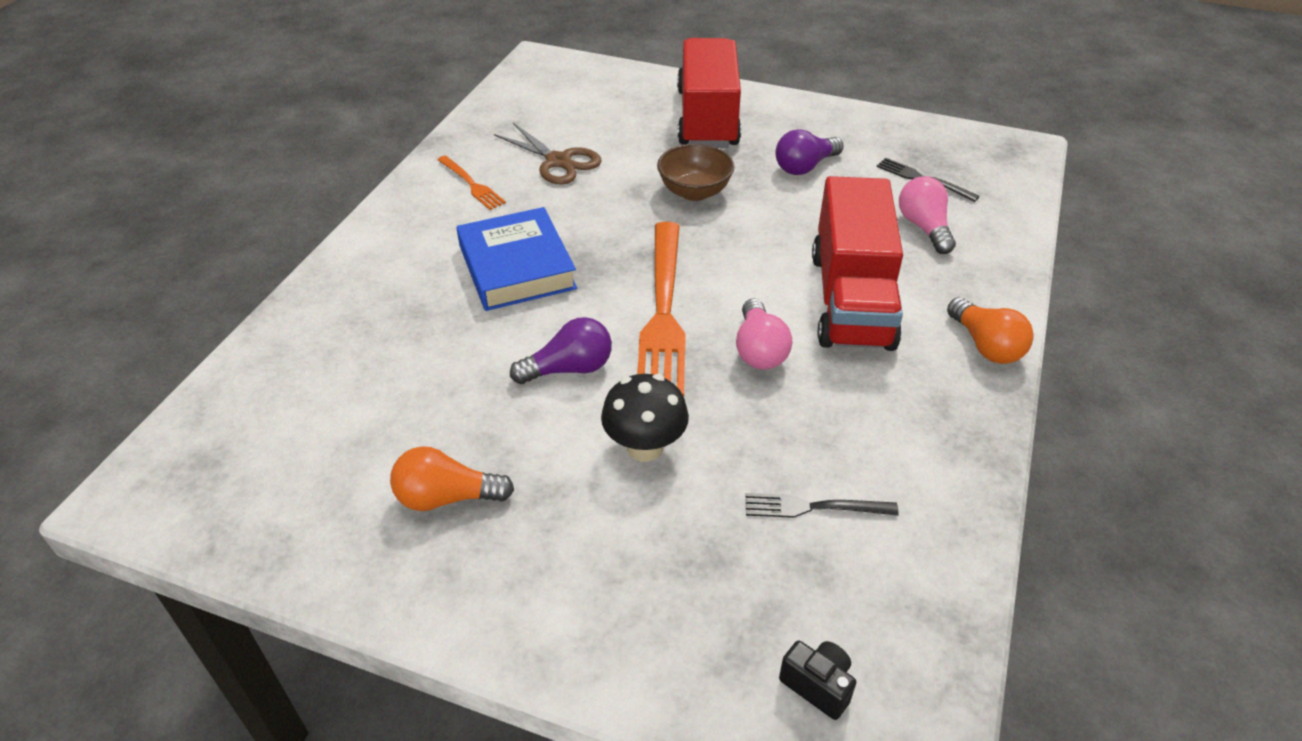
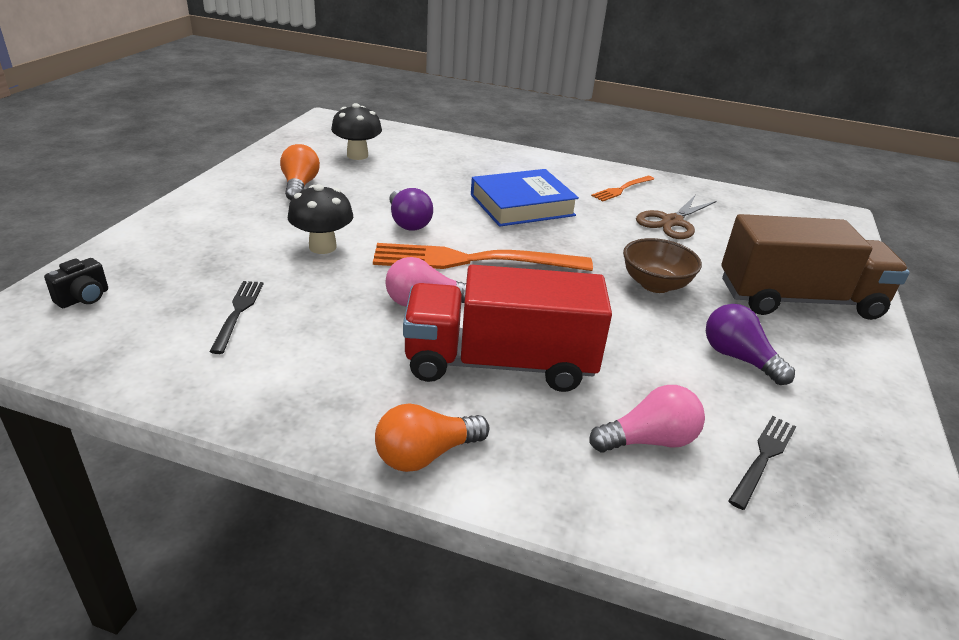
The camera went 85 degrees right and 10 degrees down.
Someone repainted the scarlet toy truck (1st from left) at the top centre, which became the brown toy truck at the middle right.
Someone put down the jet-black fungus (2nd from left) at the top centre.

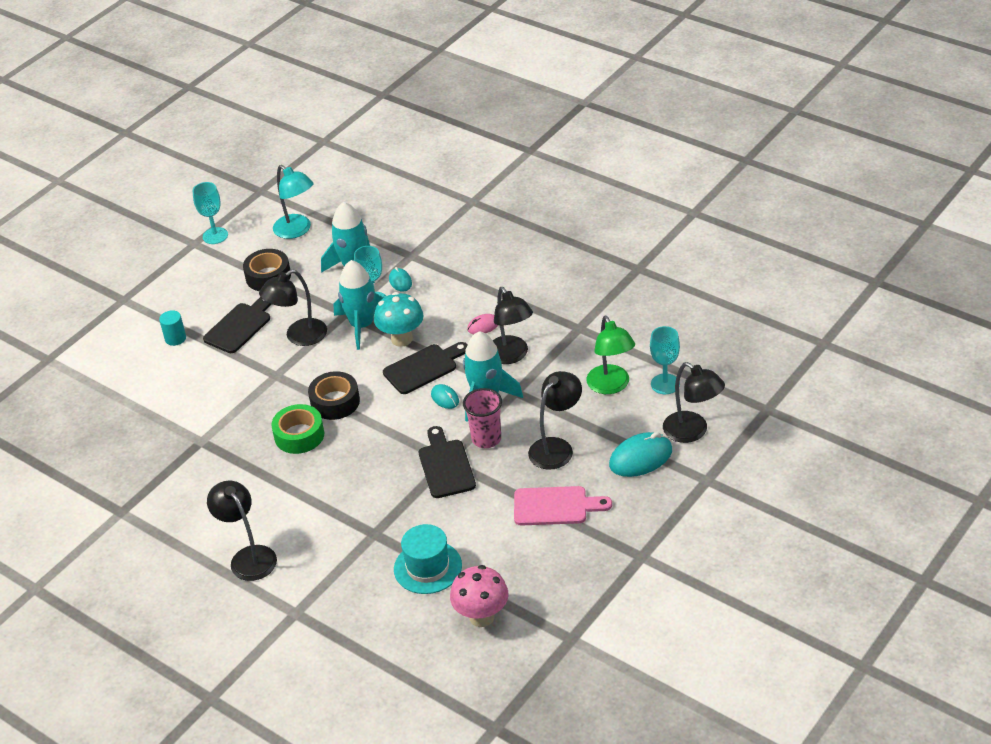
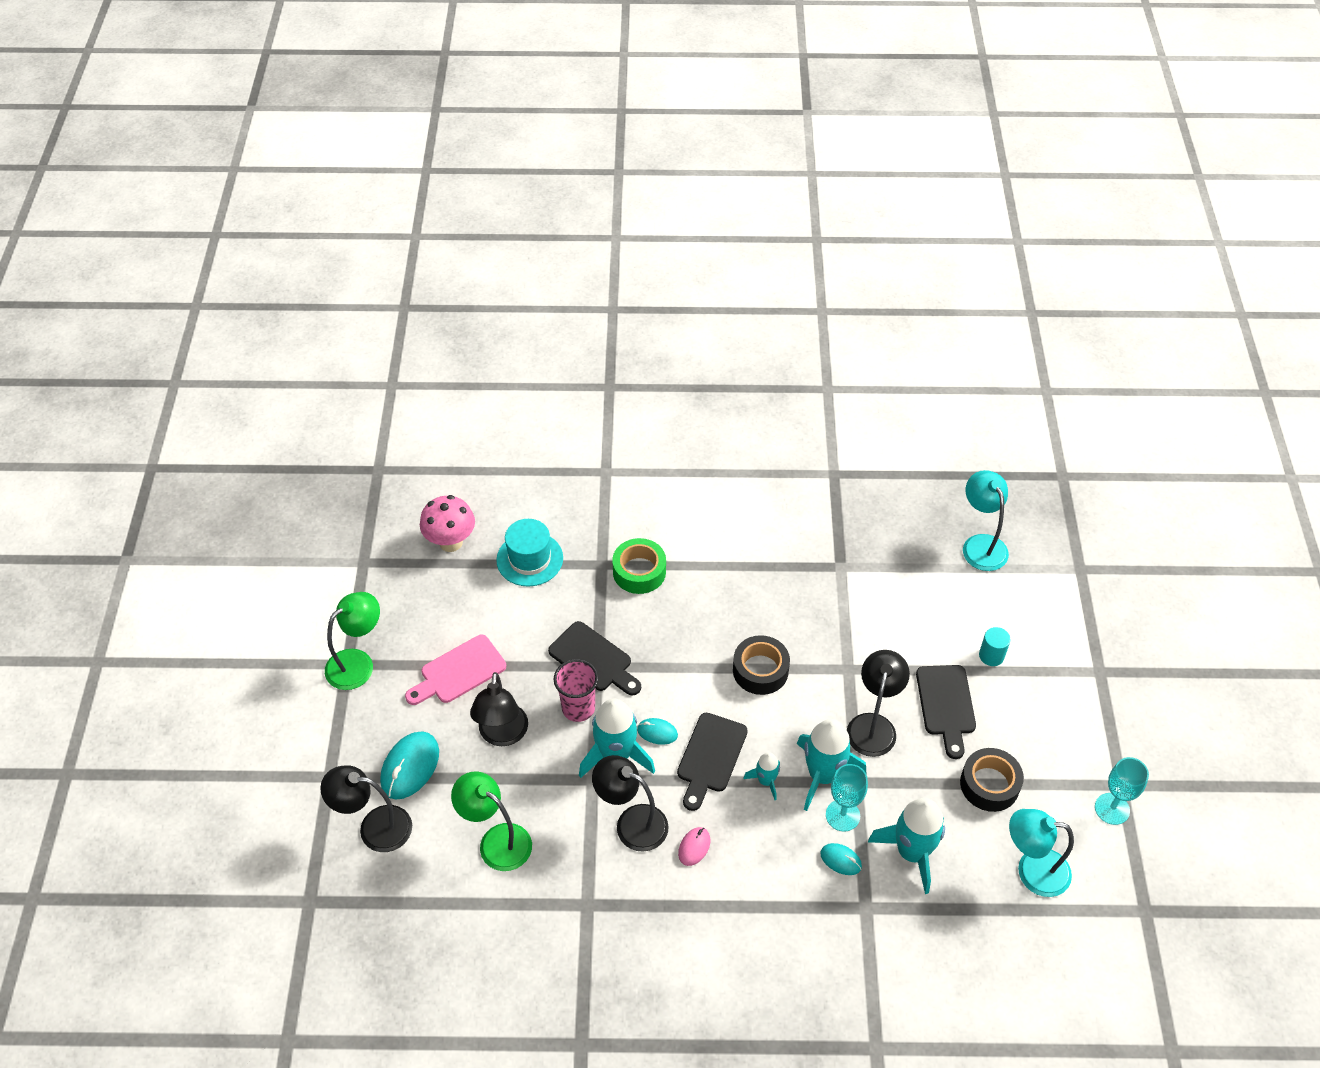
The camera went 140 degrees right and 10 degrees up.
Someone took away the jet-black reading lamp (1st from left) at the bottom left.
Someone carried the green sticky tape from the middle left to the centre.
Someone swapped the teal fungus at the centre for the teal rocket (2nd from left) at the bottom centre.
Someone took away the teal wine glass (3rd from left) at the middle right.
Someone put down the green reading lamp (1st from left) at the middle left.
Someone put down the teal reading lamp (1st from left) at the middle right.

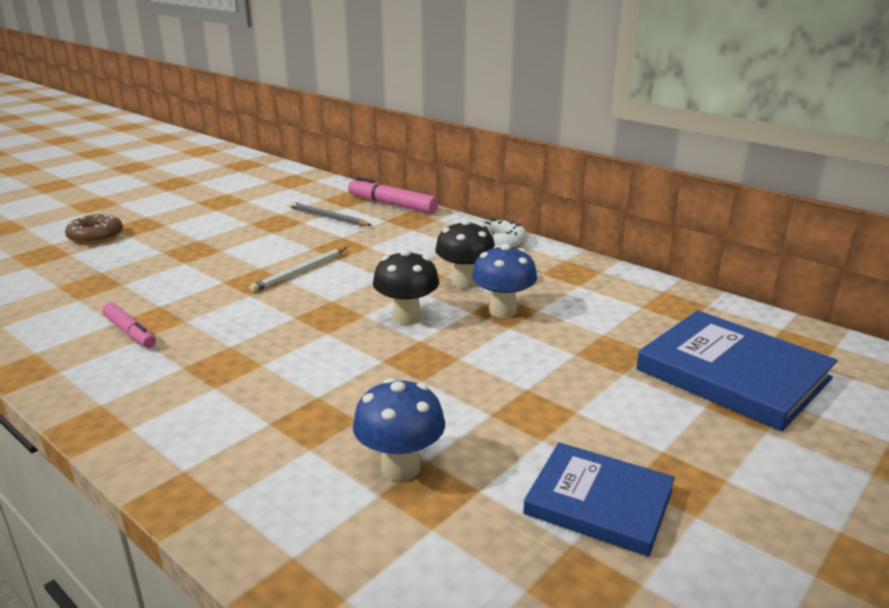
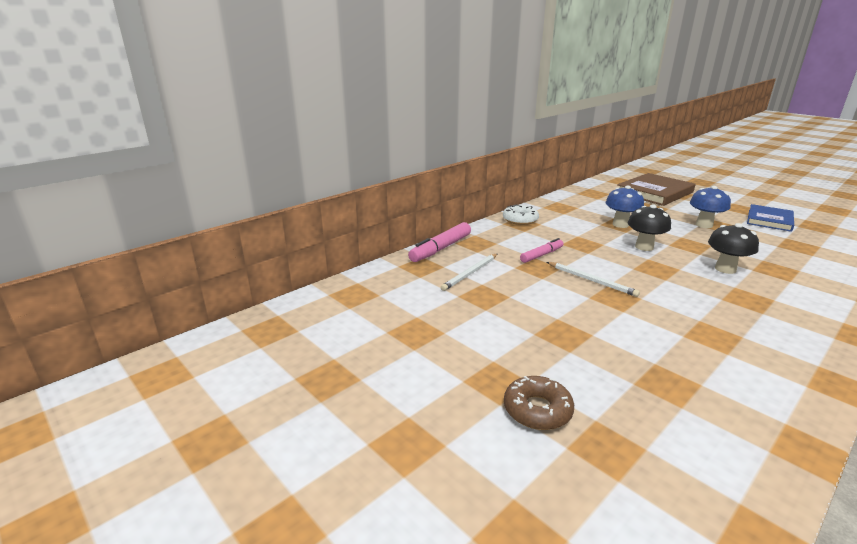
The camera went 85 degrees left and 0 degrees up.
Someone carried the rose-pink marker (1st from left in the first image) from the middle left to the centre.
Someone repainted the ash-grey pencil at the centre, which became the snow-white pencil (1st from left) at the centre.
Someone carried the cobalt fungus (1st from left in the first image) from the bottom centre to the middle right.
Someone carried the jet-black fungus (2nd from left) from the centre to the middle right.
Someone repainted the cobalt book (2nd from left) at the middle right, which became the brown book at the middle right.

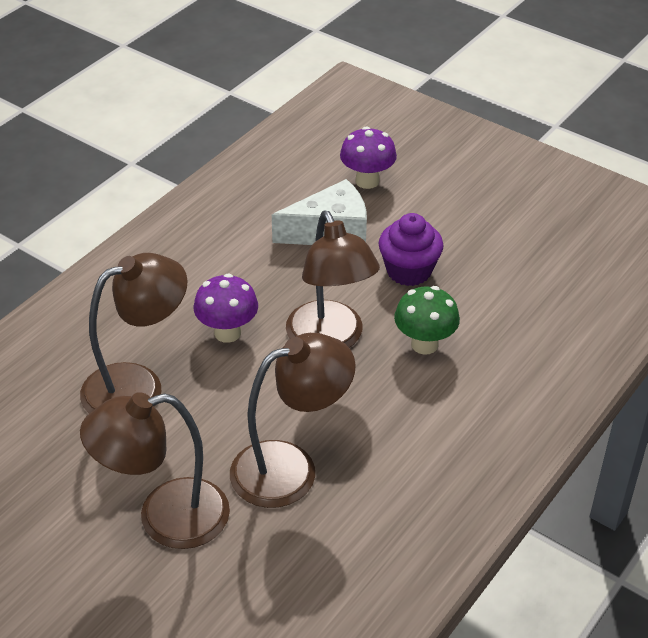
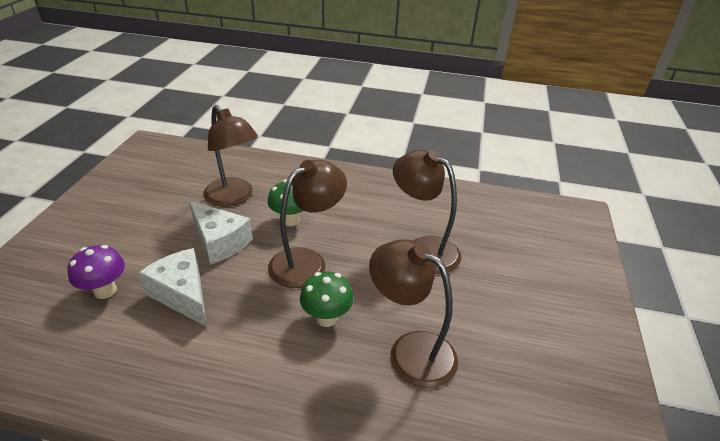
The camera went 115 degrees left and 5 degrees down.
Someone carried the brown reading lamp (2nd from left in the first image) from the bottom left to the middle left.
Someone repainted the purple fungus (1st from left) at the centre, which became the green fungus (2nd from left) at the bottom centre.
Someone swapped the purple cupcake at the centre for the snow-white cheese wedge (2nd from left) at the middle left.

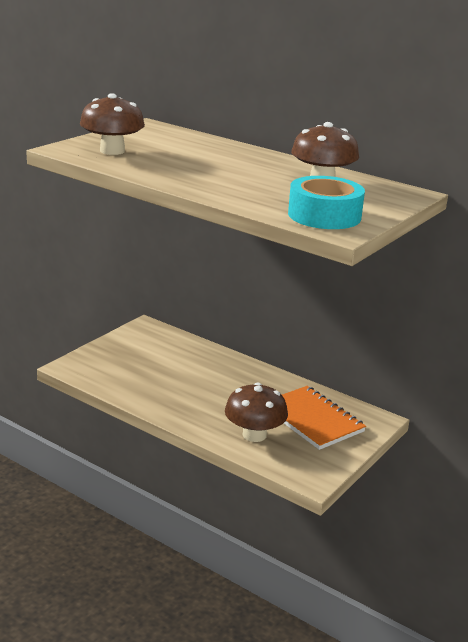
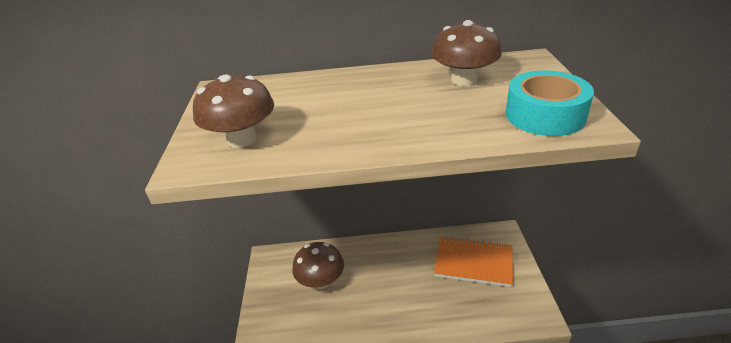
The camera went 35 degrees left and 10 degrees up.
Someone carried the brown fungus (2nd from left) from the centre to the bottom centre.

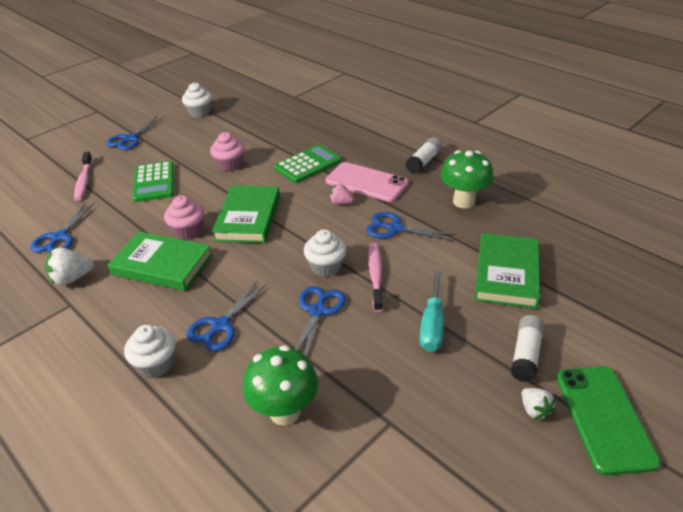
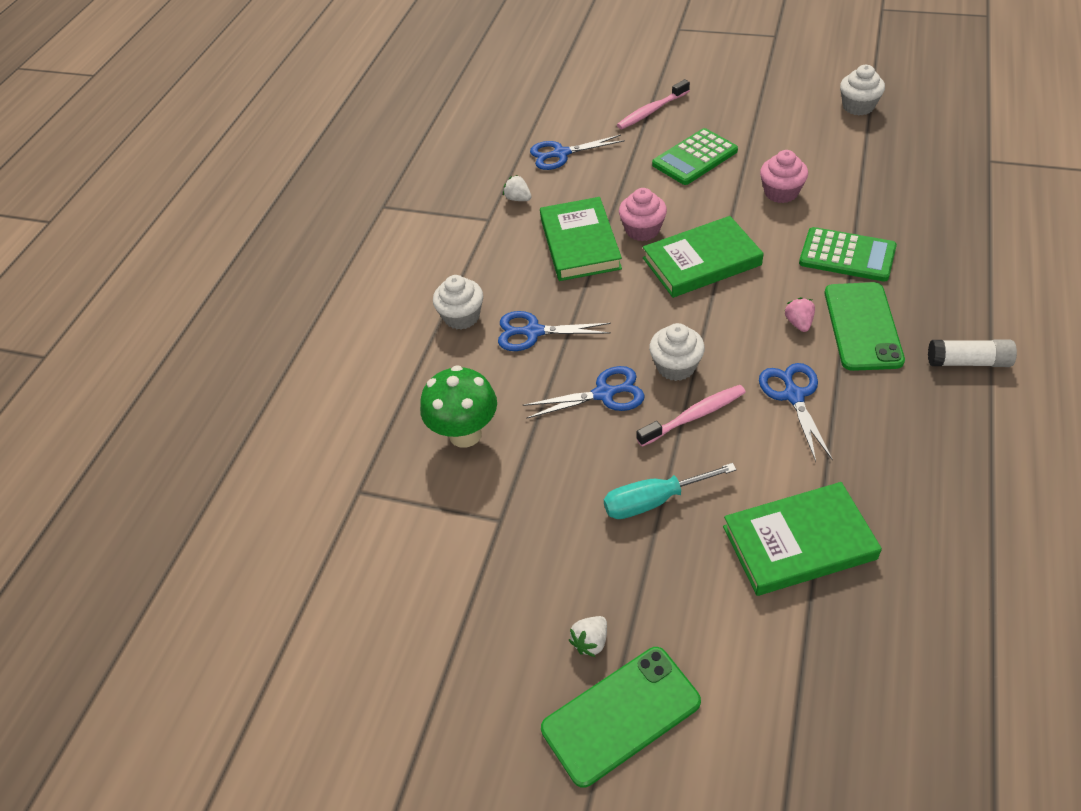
The camera went 65 degrees right and 10 degrees up.
Someone scaled the snow-white toy strawberry (1st from left) at the middle left by 0.63.
Someone took away the cobalt shears (2nd from left) at the top left.
Someone repainted the rose-pink phone at the centre, which became the green phone (2nd from left) at the middle right.
Someone took away the green fungus (2nd from left) at the middle right.
Someone took away the snow-white glue stick (2nd from left) at the bottom right.

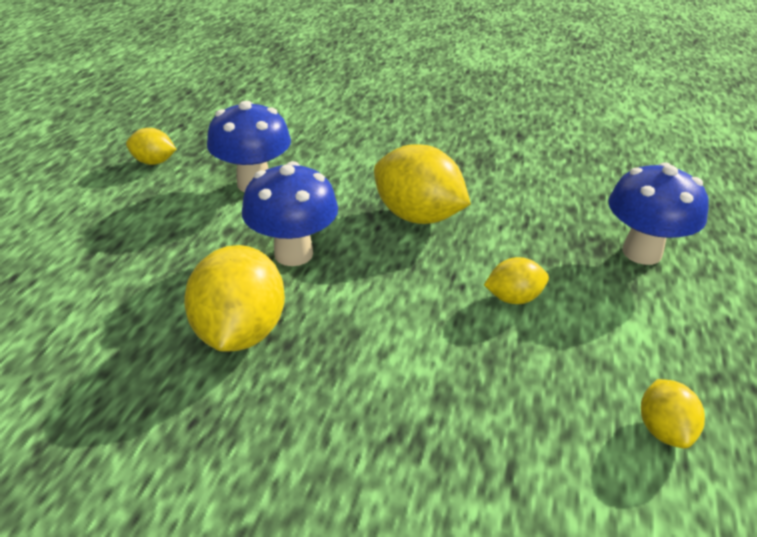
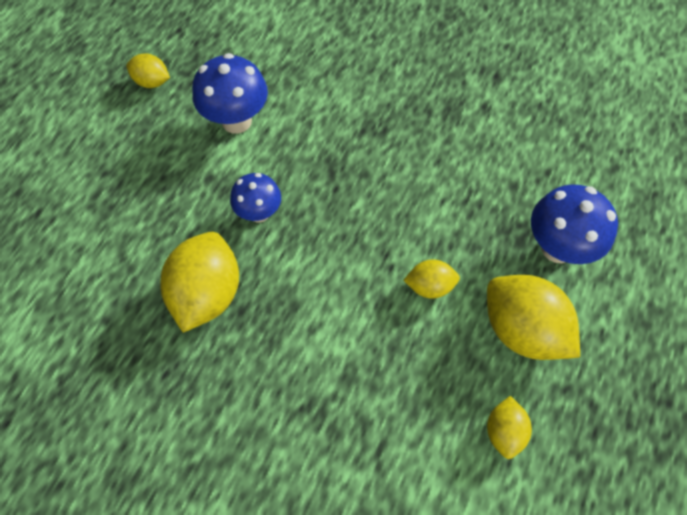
The camera went 10 degrees right and 25 degrees up.
Someone scaled the cobalt fungus (2nd from left) at the centre by 0.64.
Someone carried the bright yellow lemon (3rd from left in the first image) from the centre to the middle right.

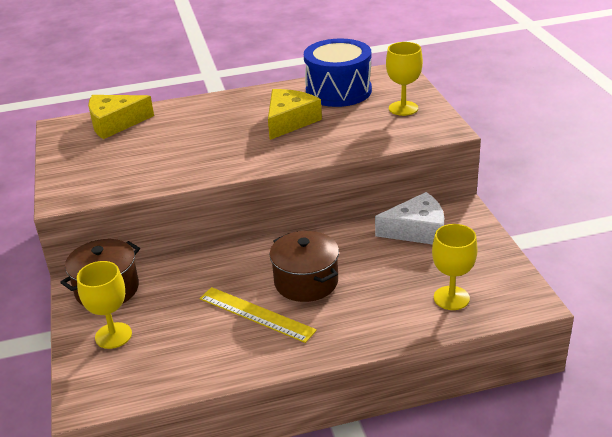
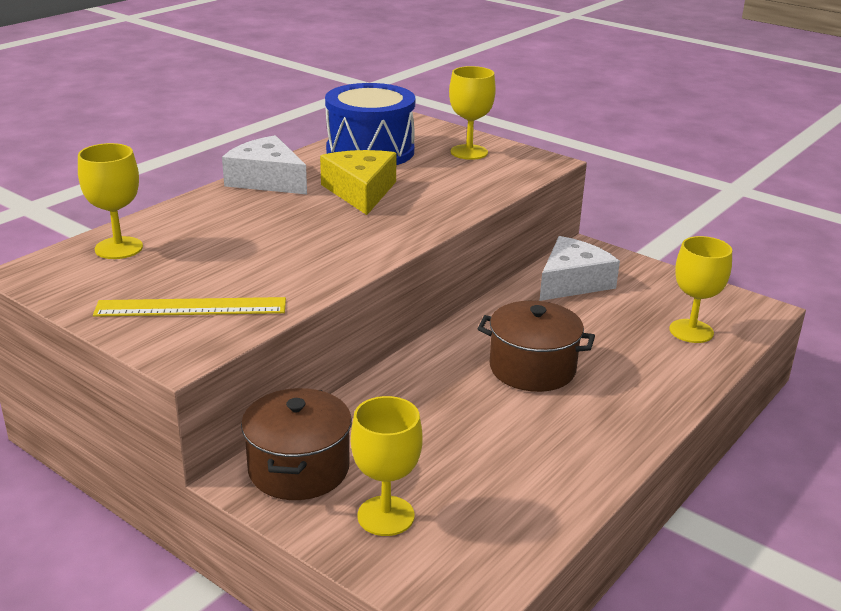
The camera went 40 degrees left and 5 degrees down.
Someone swapped the bright yellow cheese wedge (1st from left) at the top left for the bright yellow wine glass (1st from left) at the top left.
Someone carried the bright yellow straightedge from the bottom centre to the middle left.
Someone put down the snow-white cheese wedge (1st from left) at the top left.

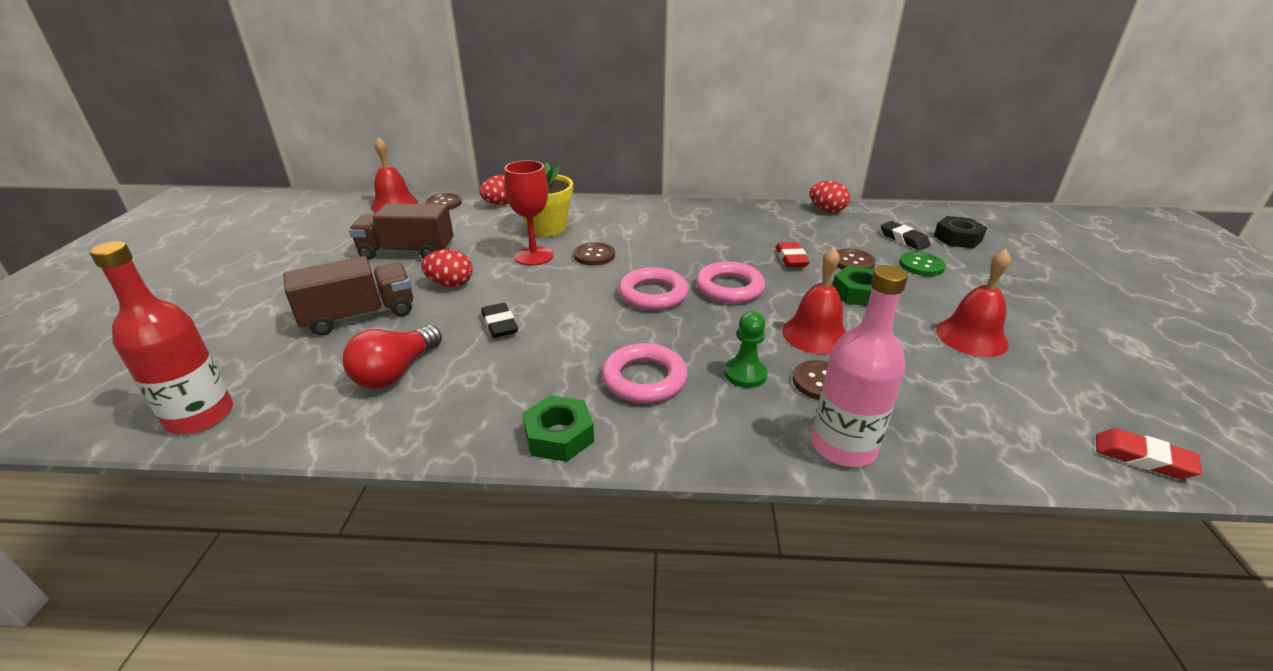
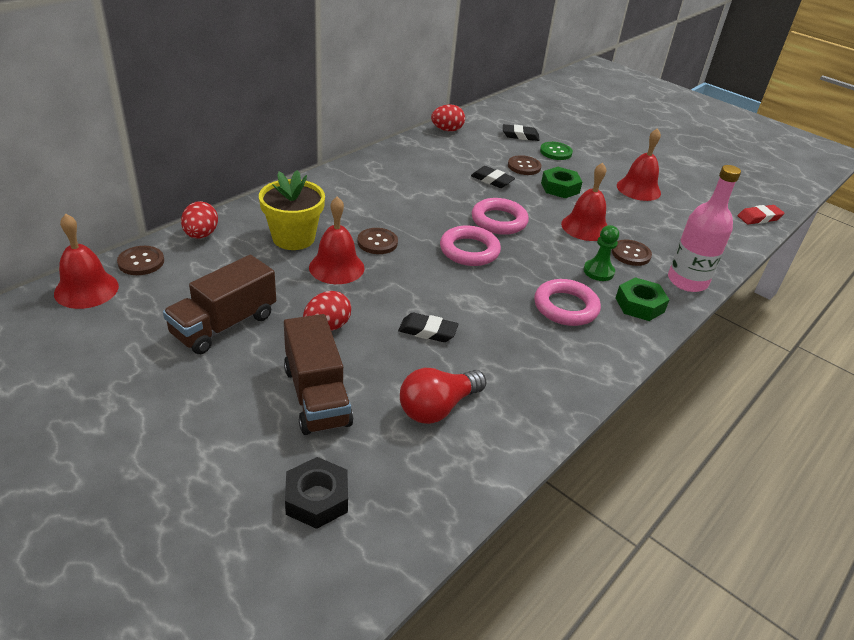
The camera went 55 degrees left and 5 degrees up.
Someone took away the scarlet bottle at the middle left.
Someone rotated the brown toy truck (1st from left in the first image) at the middle left by 150 degrees clockwise.
Someone rotated the scarlet lightbulb at the middle left by 75 degrees clockwise.
Someone swapped the scarlet wine glass at the top centre for the scarlet school bell (2nd from left) at the centre.
Someone carried the green hexagon nut (1st from left in the first image) from the centre to the middle right.
Someone repainted the scarlet gum eraser (1st from left) at the centre, which became the jet-black gum eraser (2nd from left) at the top centre.
Someone carried the jet-black hexagon nut from the middle right to the bottom centre.

